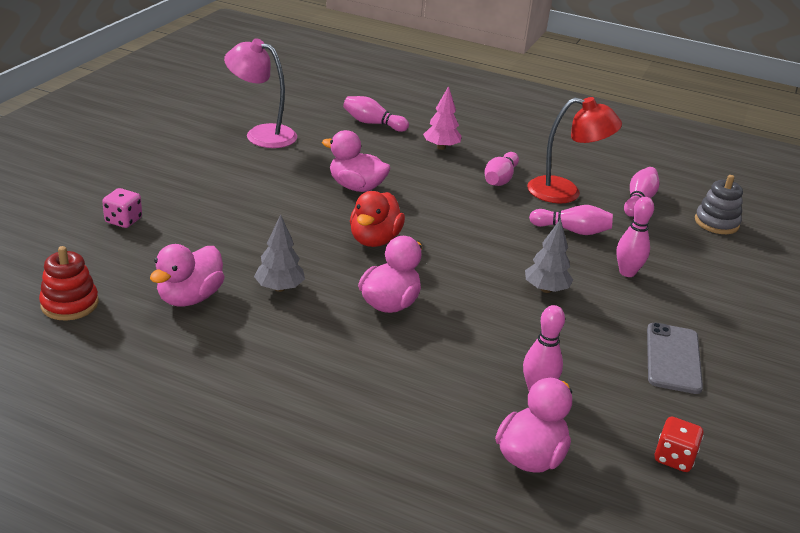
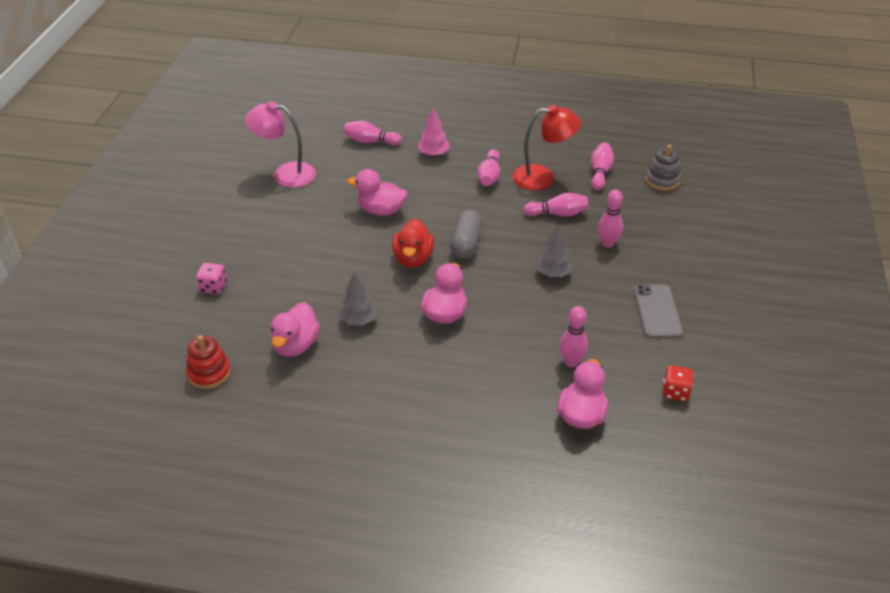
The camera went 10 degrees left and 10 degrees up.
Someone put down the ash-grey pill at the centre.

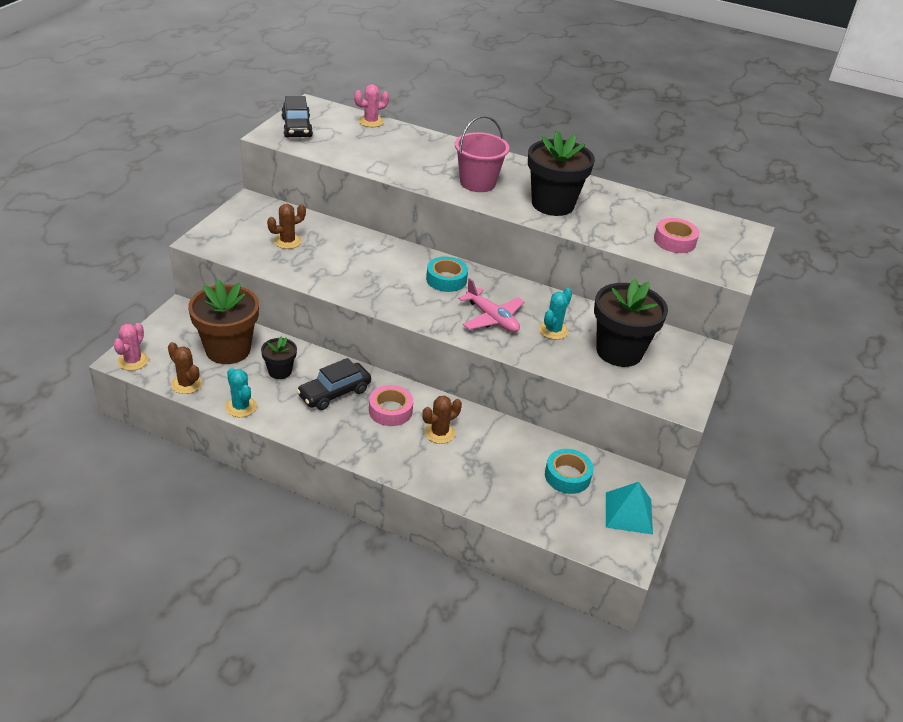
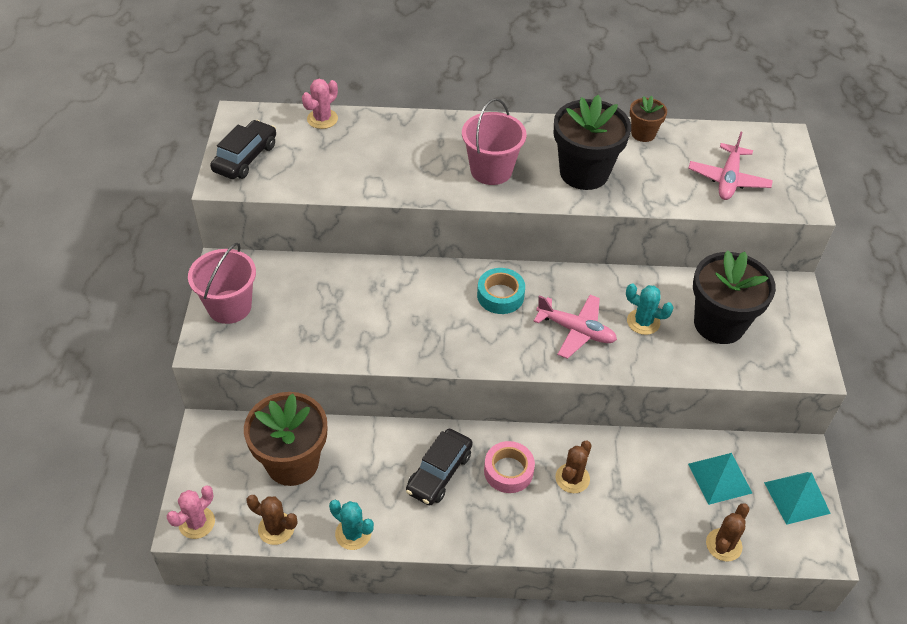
The camera went 20 degrees left and 10 degrees up.
Someone rotated the rose-pink prickly plant (1st from left) at the middle left by 45 degrees clockwise.
Someone took away the jet-black flower pot (1st from left) at the middle left.
Someone carried the brown prickly plant (2nd from left in the first image) from the top left to the bottom right.
Someone rotated the jet-black automobile (1st from left) at the top left by 120 degrees counterclockwise.
Someone rotated the teal prickly plant (2nd from left) at the centre by 75 degrees counterclockwise.
Someone swapped the teal sticky tape (2nd from left) at the centre for the teal pyramid (1st from left) at the bottom right.
Someone swapped the rose-pink sticky tape (2nd from left) at the top right for the rose-pink aeroplane (2nd from left) at the top right.
Someone put down the rose-pink sand bucket (1st from left) at the middle left.
Someone put down the brown flower pot (2nd from left) at the top right.

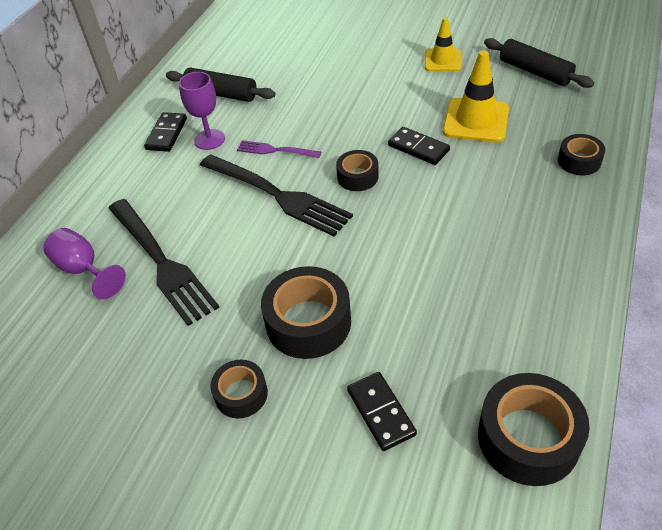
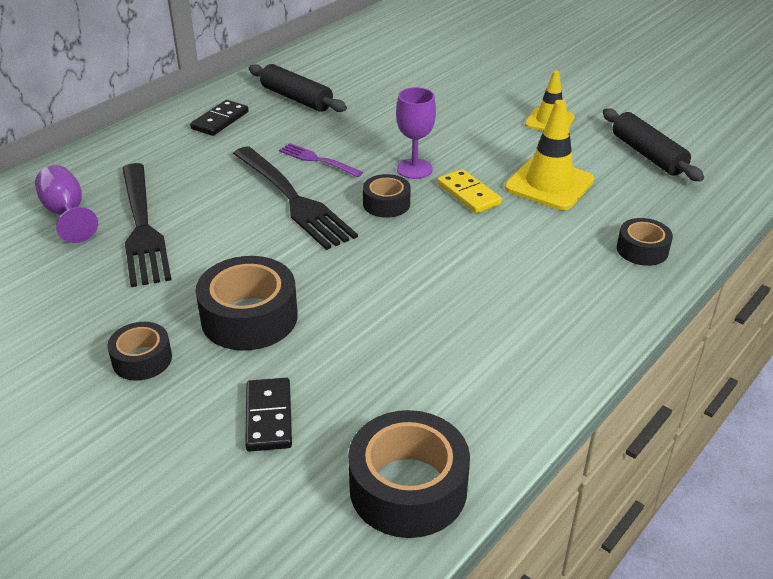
The camera went 15 degrees right and 10 degrees down.
Someone carried the purple wine glass (2nd from left) from the top left to the top centre.
Someone repainted the jet-black domino (3rd from left) at the top centre, which became the bright yellow domino at the top centre.

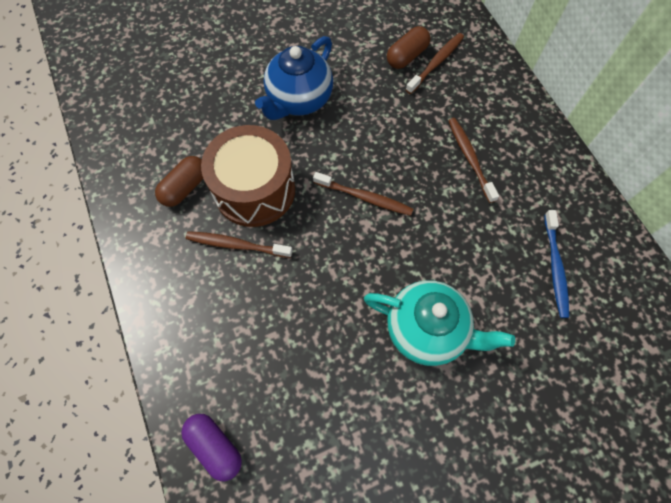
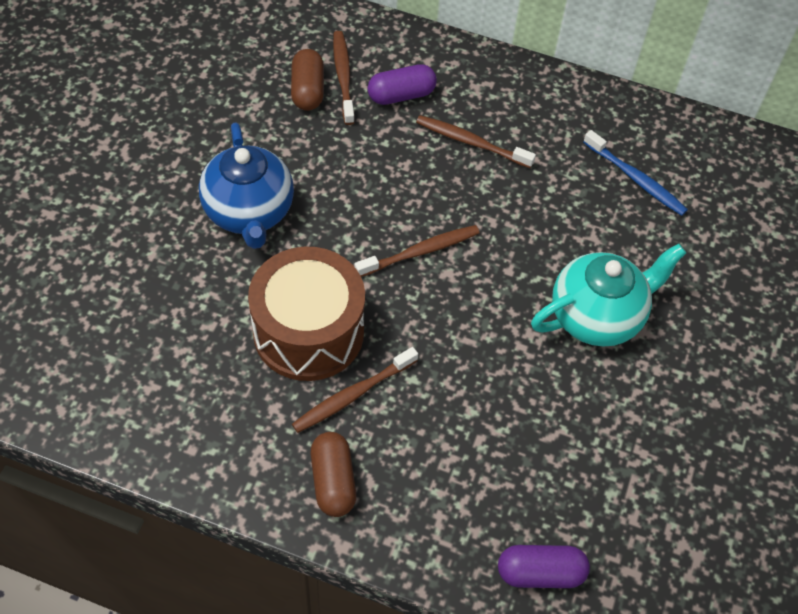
The camera went 50 degrees left and 10 degrees down.
Someone carried the brown pill (1st from left in the first image) from the middle left to the bottom centre.
Someone put down the purple pill (1st from left) at the top centre.

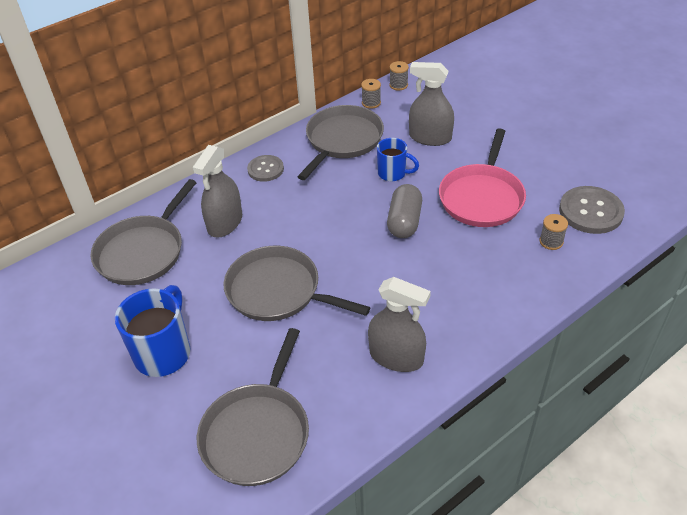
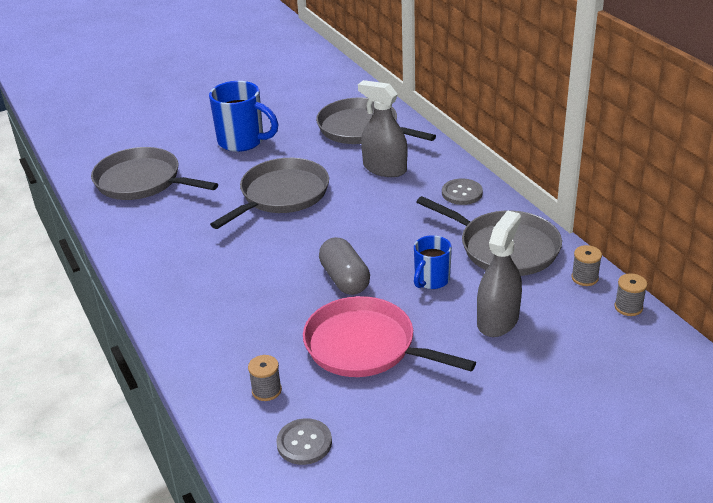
The camera went 100 degrees right and 10 degrees down.
Someone took away the ash-grey spray bottle (2nd from left) at the centre.
Someone rotated the ash-grey pill at the centre by 45 degrees clockwise.
Someone scaled the ash-grey shirt button (2nd from left in the first image) at the middle right by 0.63.

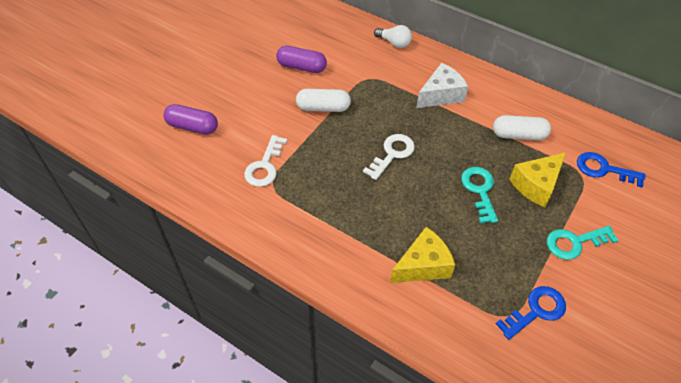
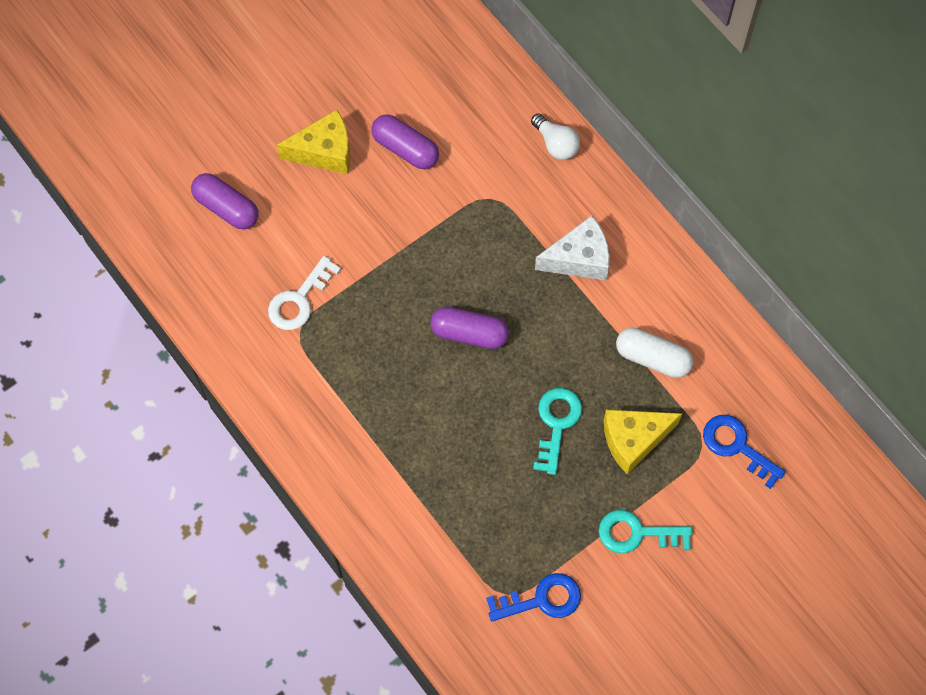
The camera went 20 degrees right and 15 degrees up.
Someone took away the snow-white pill (1st from left) at the top centre.
Someone swapped the snow-white key (2nd from left) at the centre for the purple pill (3rd from left) at the centre.
Someone carried the bright yellow cheese wedge (1st from left) from the centre to the top centre.

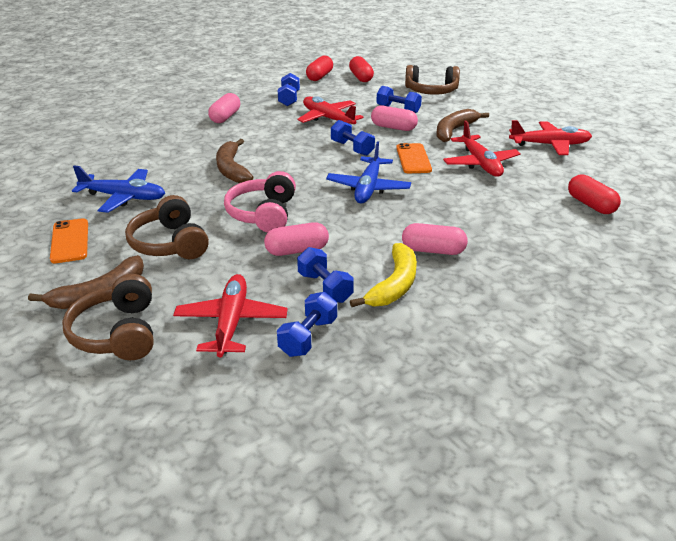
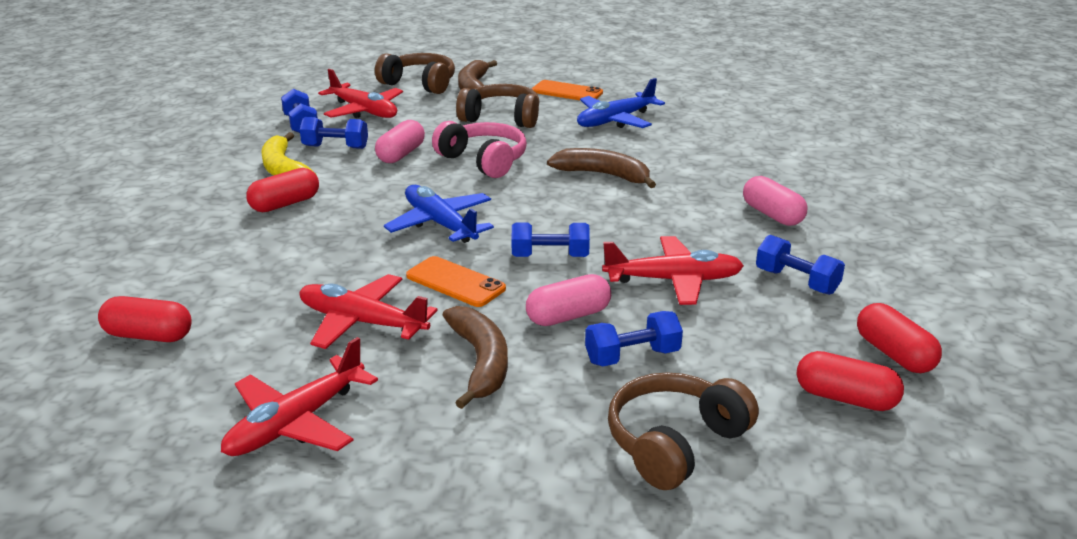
The camera went 130 degrees right and 5 degrees down.
Someone repainted the rose-pink pill (4th from left) at the centre, which became the scarlet pill (2nd from left) at the middle left.

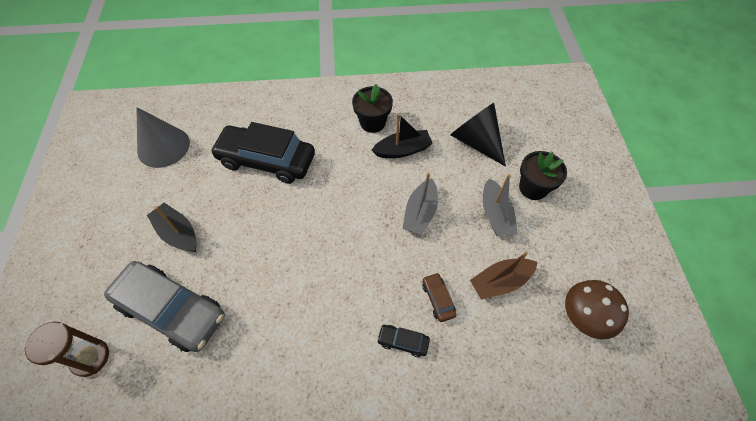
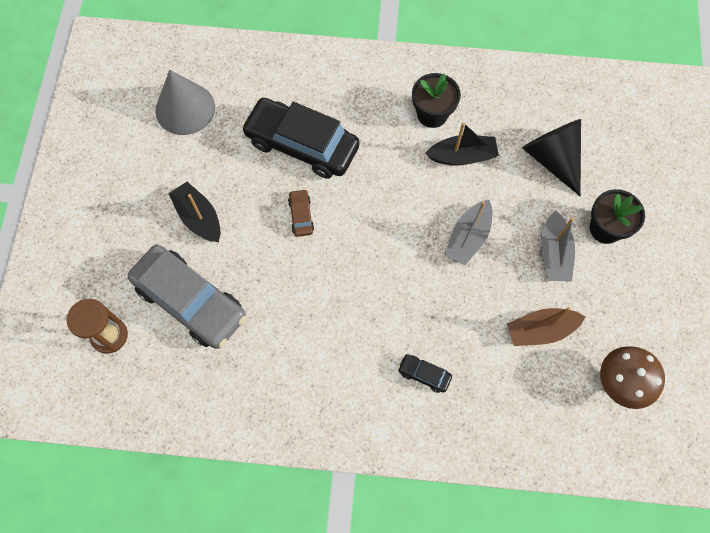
The camera went 10 degrees right and 10 degrees up.
Someone carried the brown automobile from the bottom centre to the centre.

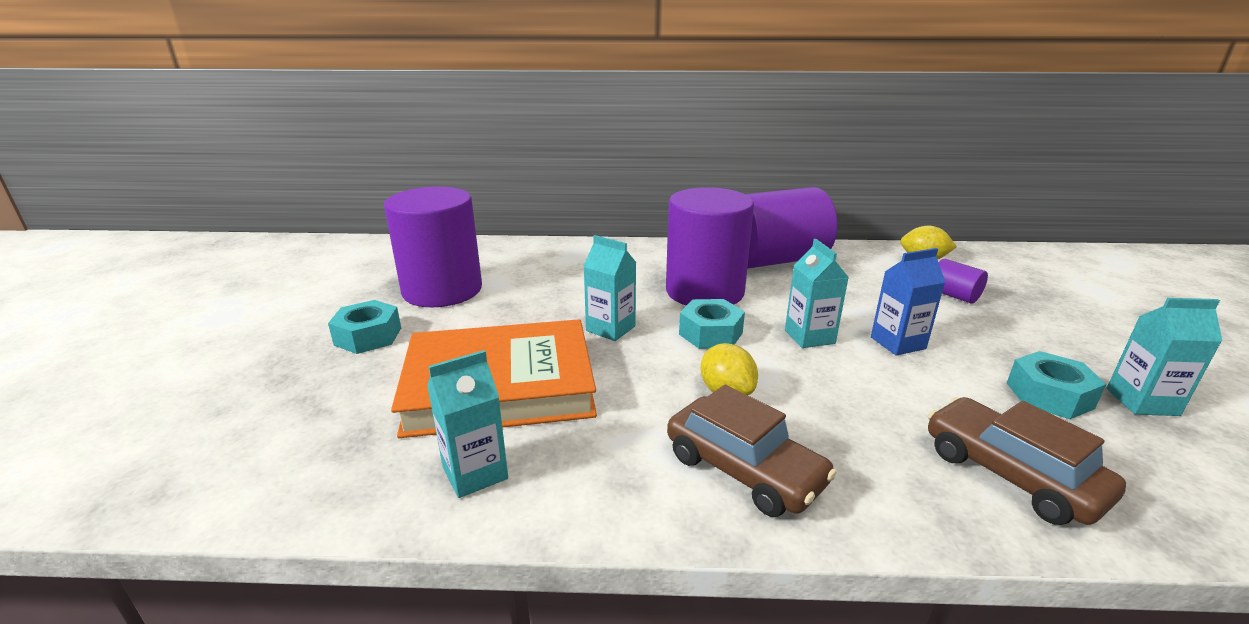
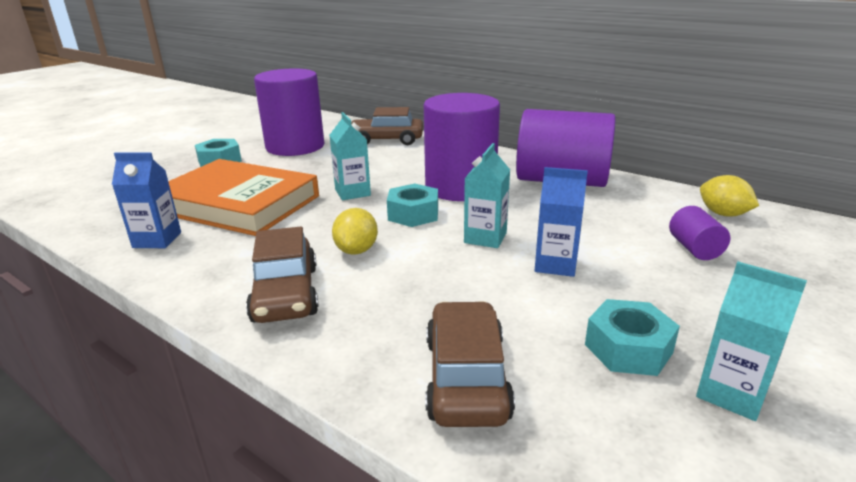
The camera went 35 degrees right and 0 degrees up.
Someone repainted the teal juice carton (1st from left) at the bottom centre, which became the cobalt juice carton (1st from left) at the middle left.
Someone put down the brown automobile (2nd from left) at the top centre.

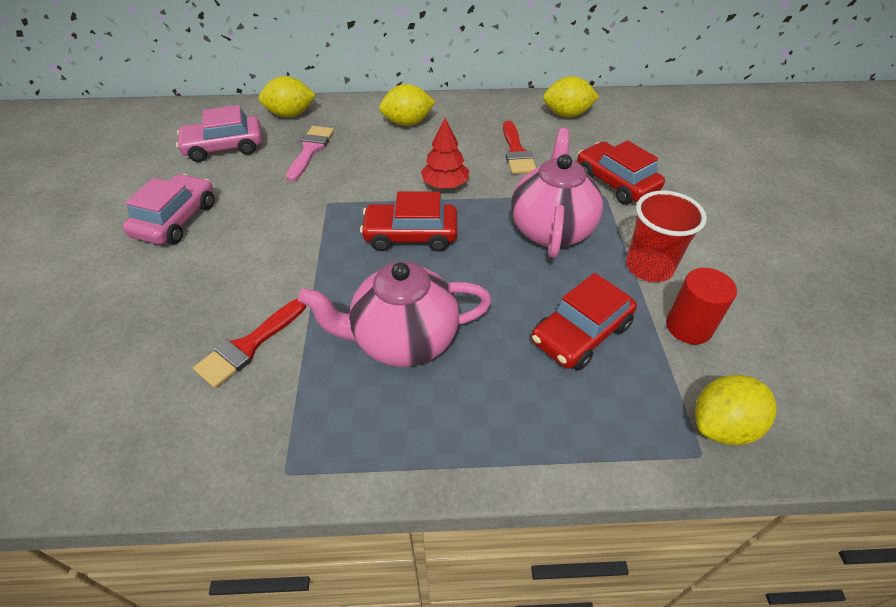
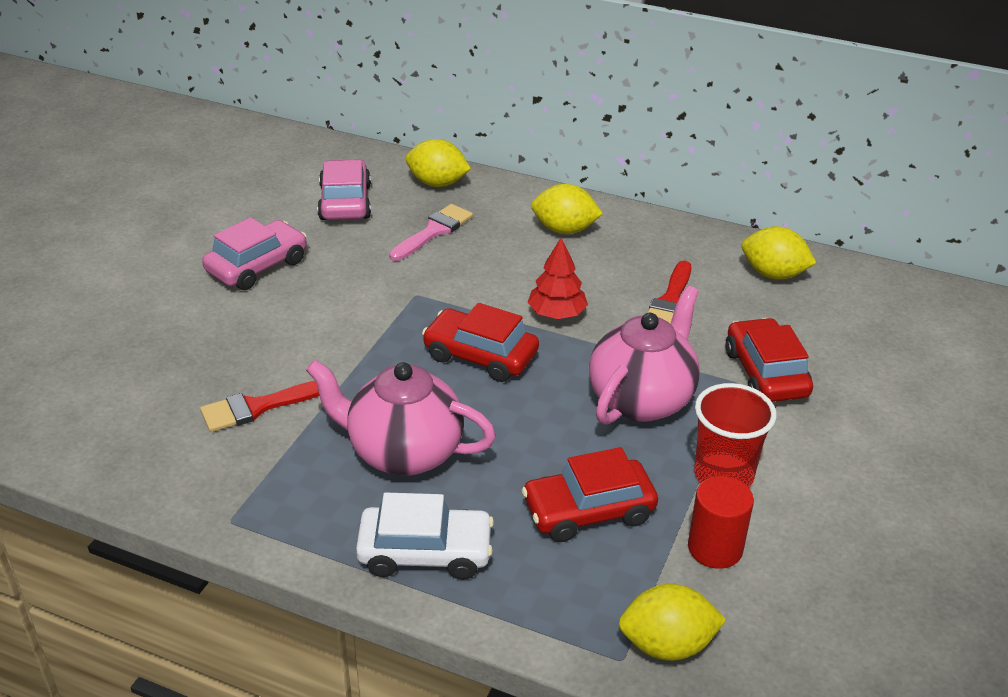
The camera went 25 degrees right and 10 degrees down.
Someone rotated the rose-pink automobile (2nd from left) at the top left by 75 degrees clockwise.
Someone put down the snow-white automobile at the bottom centre.

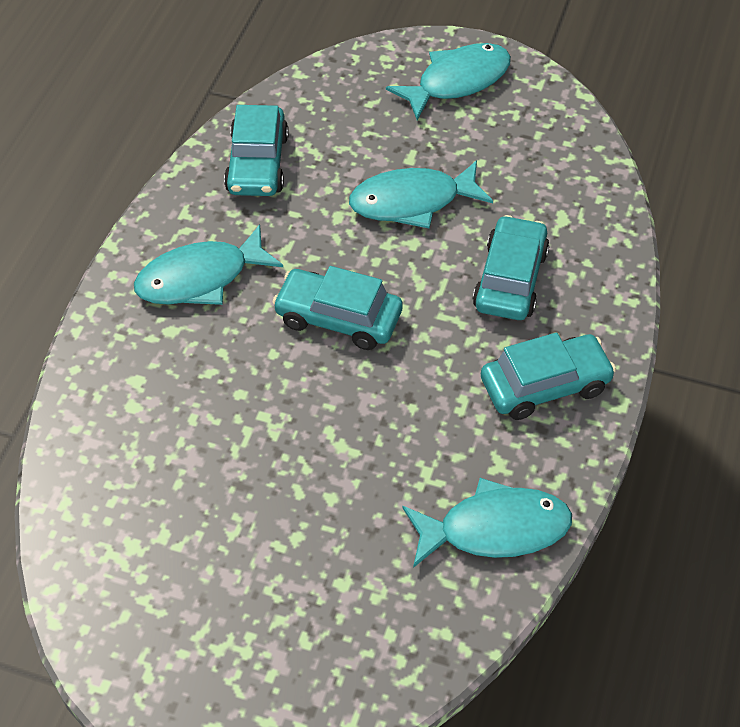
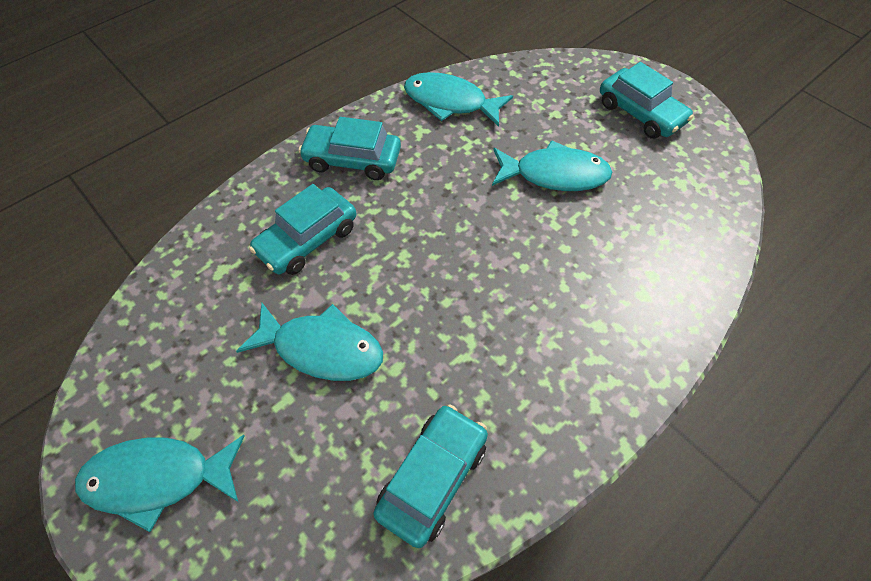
The camera went 150 degrees left and 5 degrees up.
Someone carried the teal fish (1st from left in the first image) from the middle left to the top centre.
Someone carried the teal automobile (2nd from left in the first image) from the centre to the top right.

